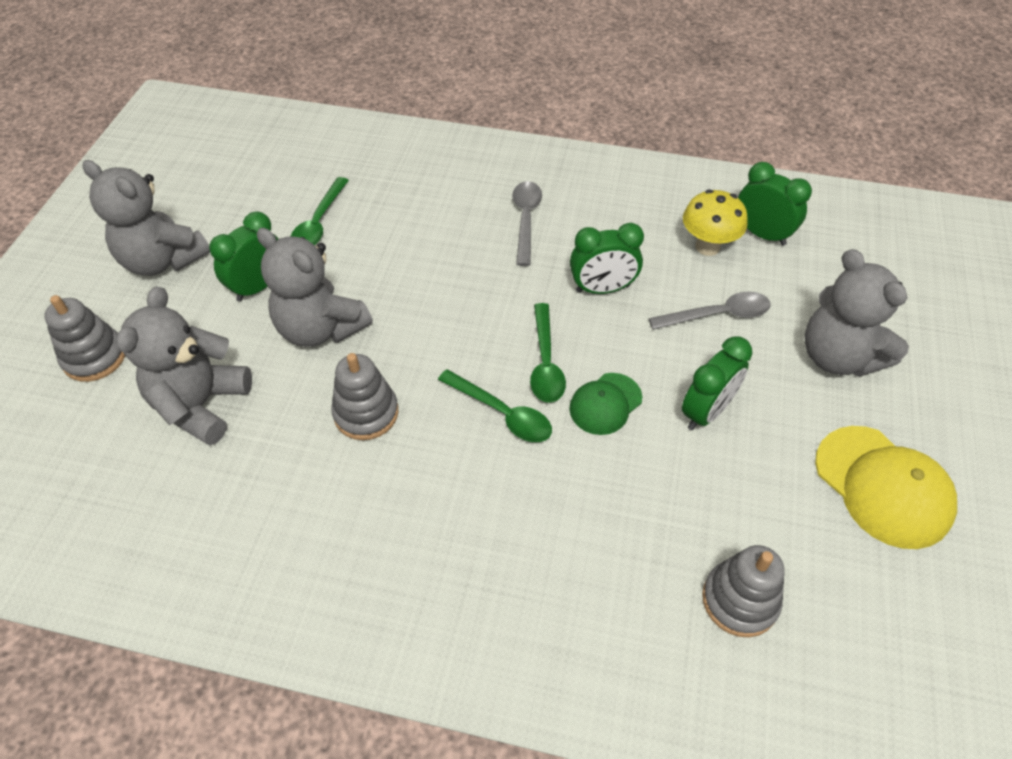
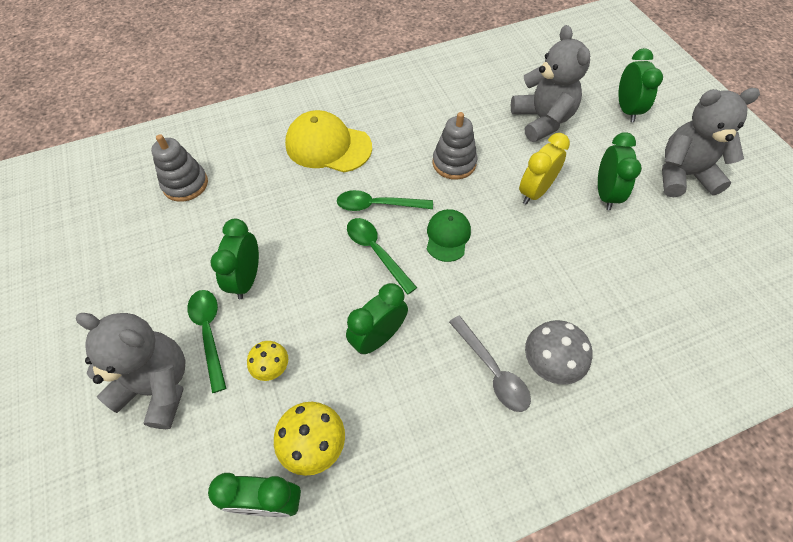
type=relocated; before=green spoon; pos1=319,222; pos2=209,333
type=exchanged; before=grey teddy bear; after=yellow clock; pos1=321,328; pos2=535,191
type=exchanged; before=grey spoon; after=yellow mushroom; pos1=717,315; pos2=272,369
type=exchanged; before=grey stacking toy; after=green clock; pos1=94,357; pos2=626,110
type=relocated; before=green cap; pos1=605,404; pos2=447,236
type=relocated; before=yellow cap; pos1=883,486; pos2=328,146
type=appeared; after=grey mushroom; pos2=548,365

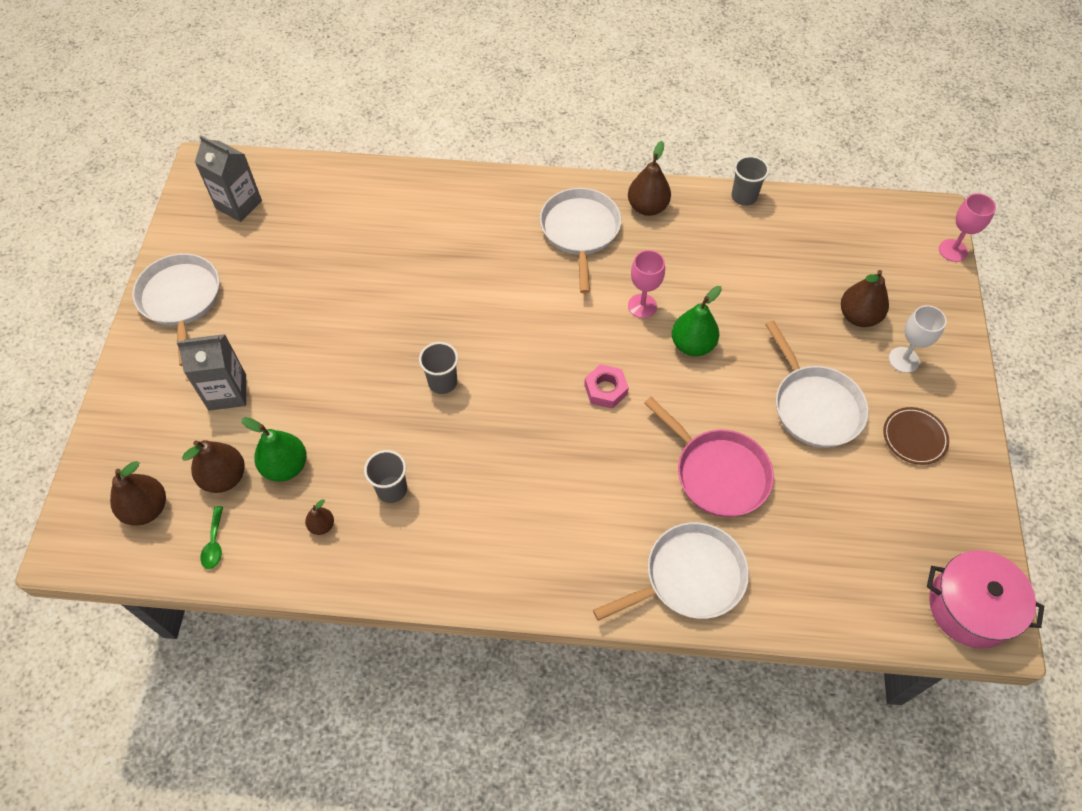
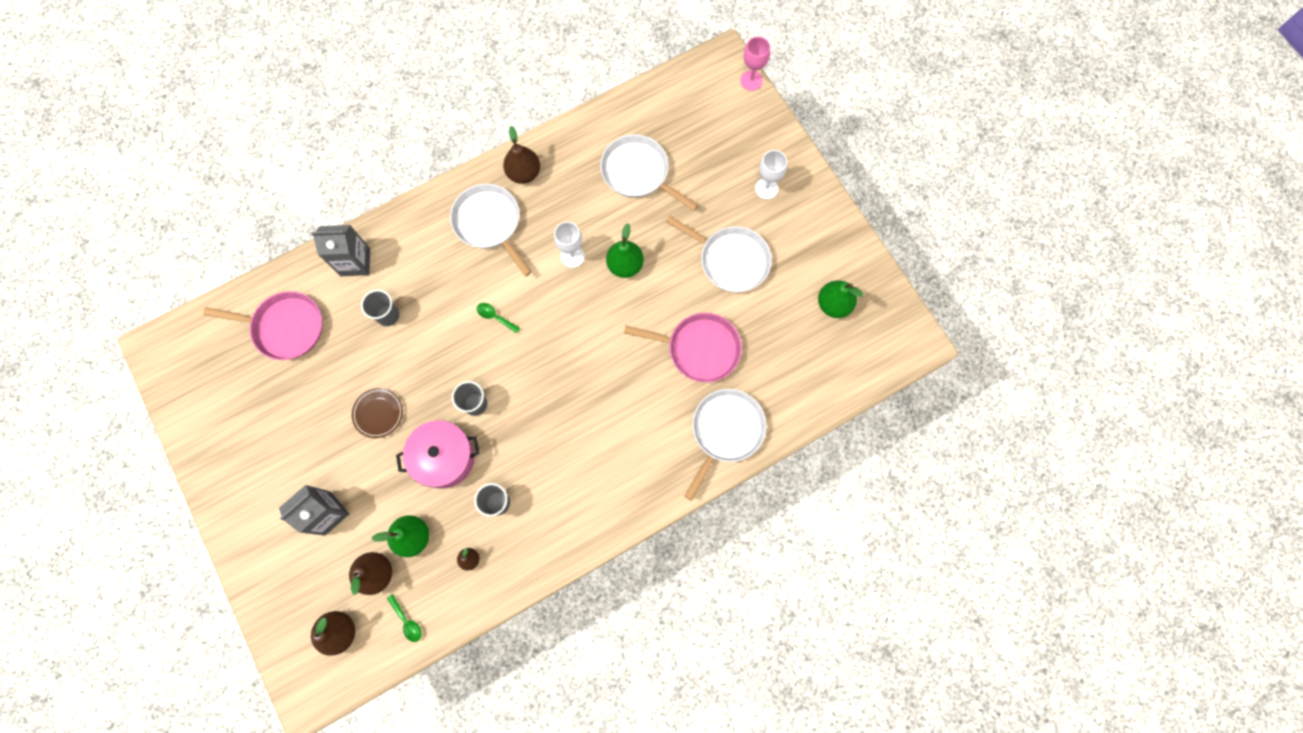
type=relocated; before=grey carton; pos1=239,205; pos2=355,262
type=relocated; before=grey cup; pos1=744,197; pos2=388,315
type=colour; before=pink goblet; after=white goblet; pos1=642,306; pos2=572,256
type=relocated; before=white pan; pos1=181,299; pos2=638,172
type=missing; before=brown pear; pos1=858,316
type=missing; before=pink nut; pos1=605,389
type=relocated; before=brown plate; pos1=914,437; pos2=378,413
type=relocated; before=pink pot; pos1=970,607; pos2=444,457
type=appeared; after=green pear; pos2=833,304
type=appeared; after=pink pan; pos2=285,327
type=appeared; after=green spoon; pos2=495,317

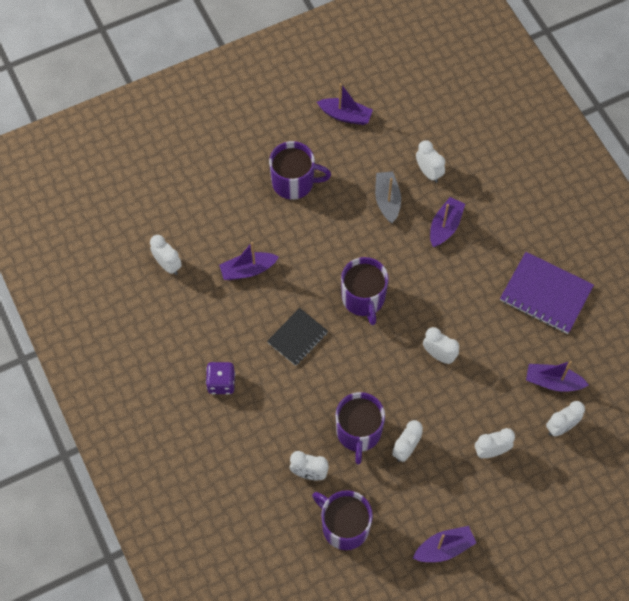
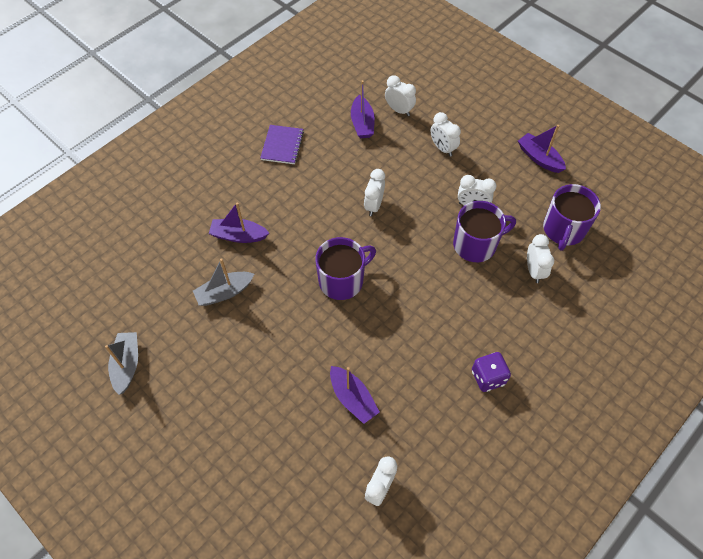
type=colour; before=purple boat; after=grey boat; pos1=345,115; pos2=127,365
type=missing; before=white clock; pos1=428,172
type=missing; before=purple mug; pos1=294,182
type=size; before=purple notebook; pos1=546,294; pos2=282,145; scale=0.64
type=missing; before=black notebook; pos1=297,337

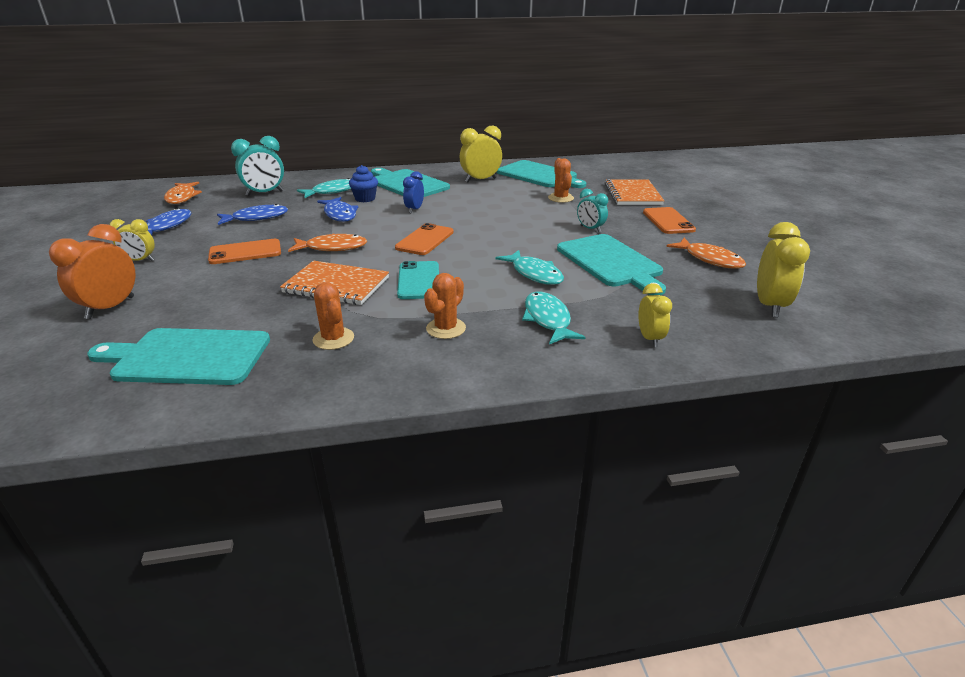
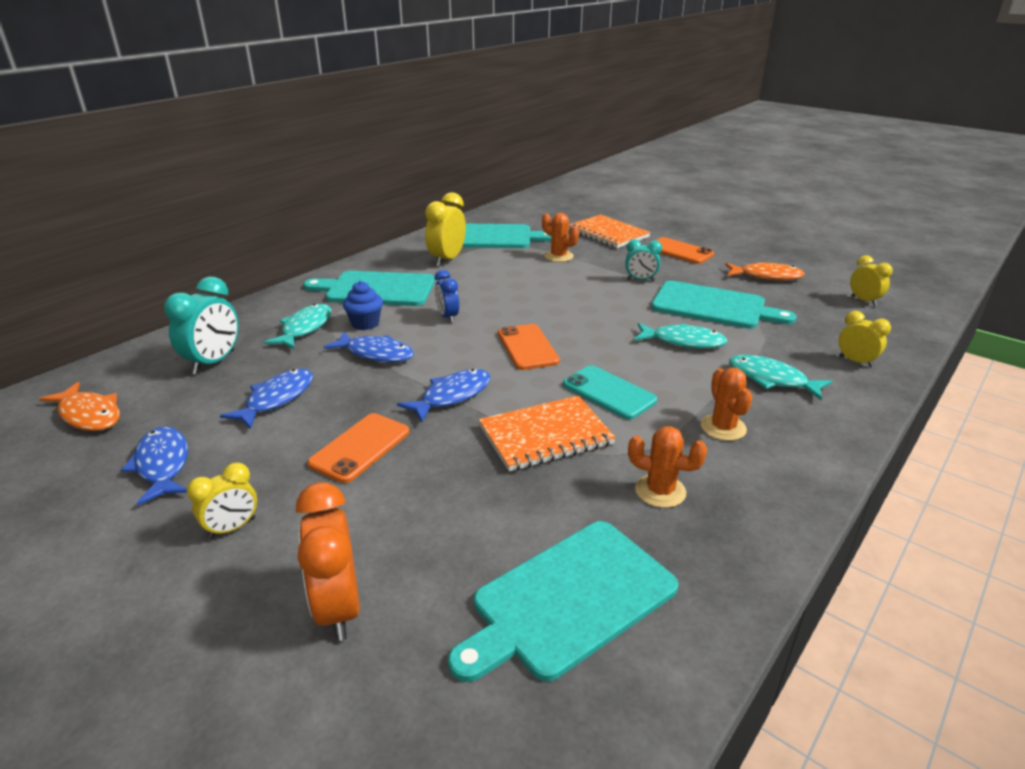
type=size; before=yellow clock; pos1=769,306; pos2=864,301; scale=0.62
type=colour; before=orange fish; after=blue fish; pos1=332,248; pos2=452,396

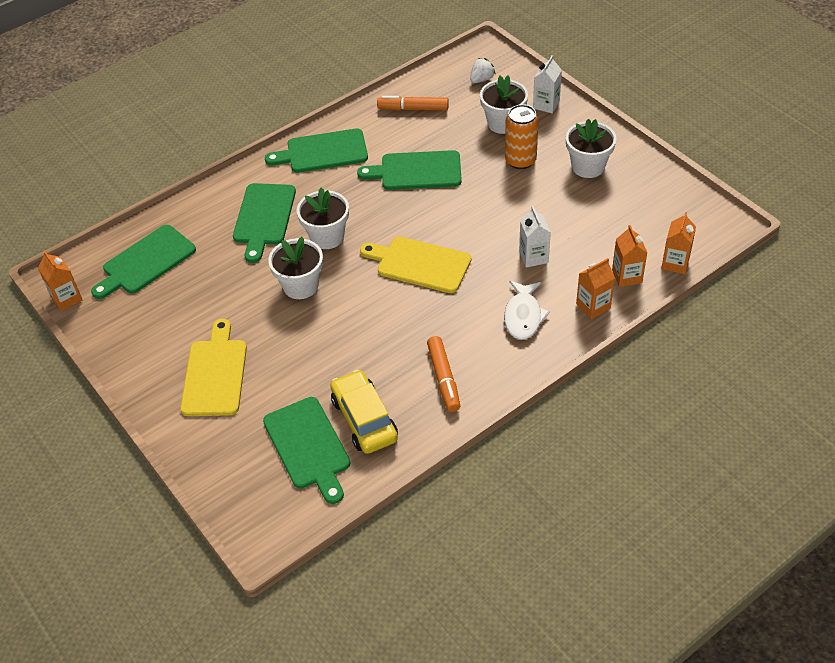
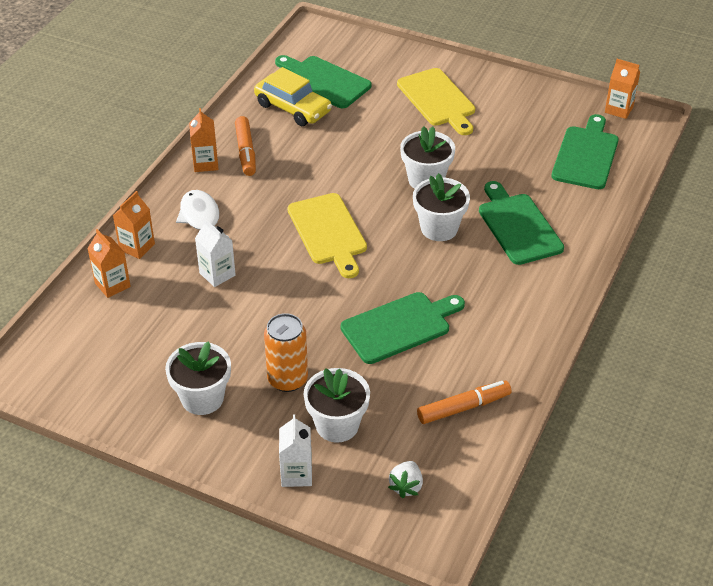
type=missing; before=green cutting board; pos1=323,152
type=relocated; before=orange carton; pos1=675,263; pos2=205,163
type=spun; before=yellow cutting board; pos1=419,264; pos2=328,232; turn=75
type=spun; before=orange marker; pos1=444,378; pos2=246,152; turn=-150

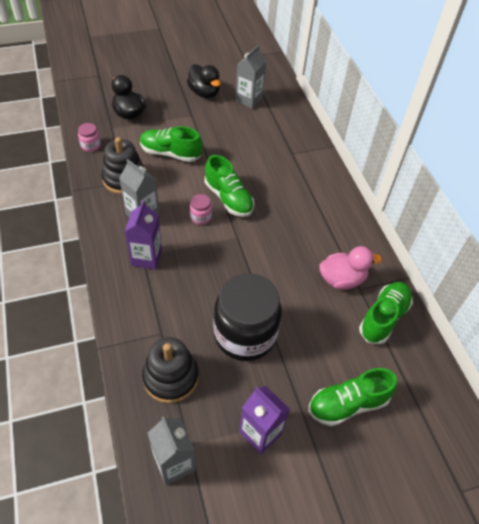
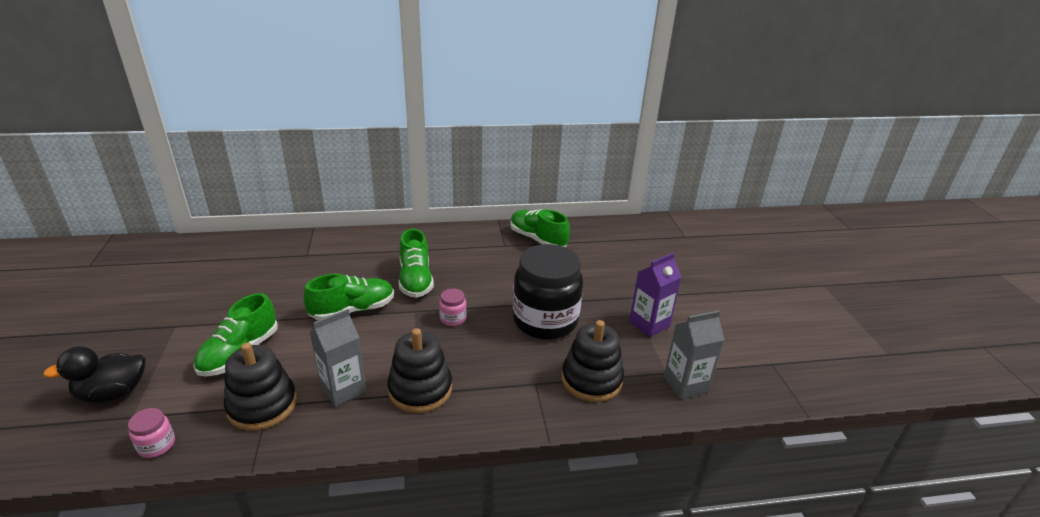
type=missing; before=grey carton; pos1=249,100
type=missing; before=black duck; pos1=204,93
type=relocated; before=pink jar; pos1=201,217; pos2=453,318
type=exchanged; before=purple carton; after=black stacking toy; pos1=146,257; pos2=420,389
type=missing; before=pink duck; pos1=342,279
type=relocated; before=green shoe; pos1=348,404; pos2=415,280

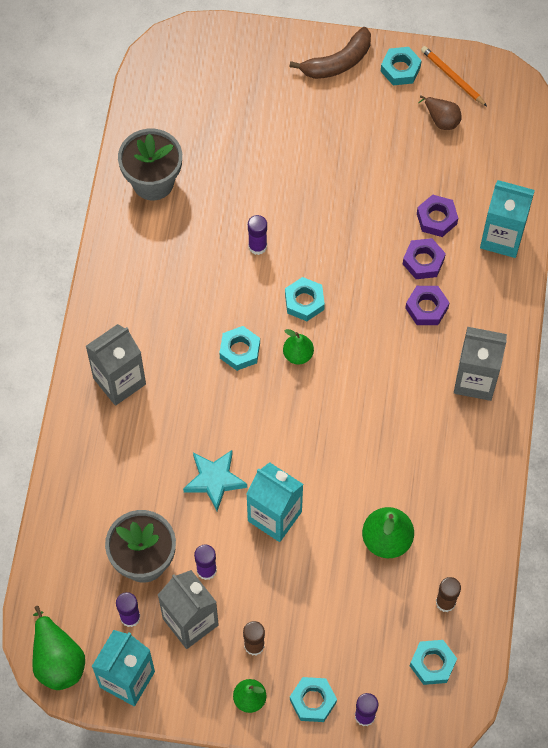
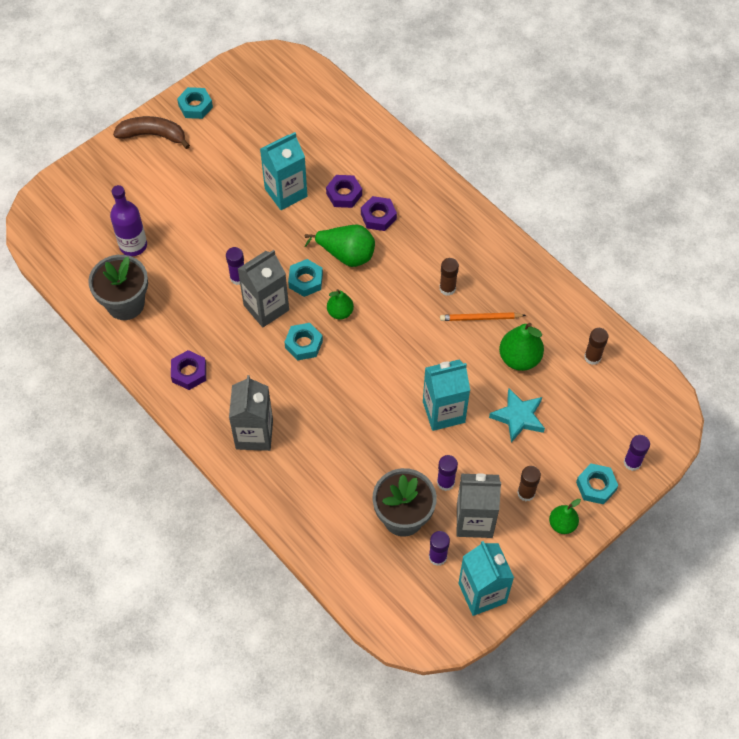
type=spun; before=brown banana; pos1=338,62; pos2=153,135; turn=-90
type=relocated; before=orange pencil; pos1=452,77; pos2=480,318
type=missing; before=brown pear; pos1=441,119
type=relocated; before=turquoise carton; pos1=502,237; pos2=286,193
type=relocated; before=purple nut; pos1=436,218; pos2=189,373
type=relocated; before=grey carton; pos1=475,380; pos2=266,308
type=relocated; before=turquoise star; pos1=214,480; pos2=518,417
type=relocated; before=green pear; pos1=58,660; pos2=346,255
type=missing; before=turquoise nut; pos1=432,664
type=appeared; after=purple bottle; pos2=133,245
type=appeared; after=brown glue stick; pos2=447,288

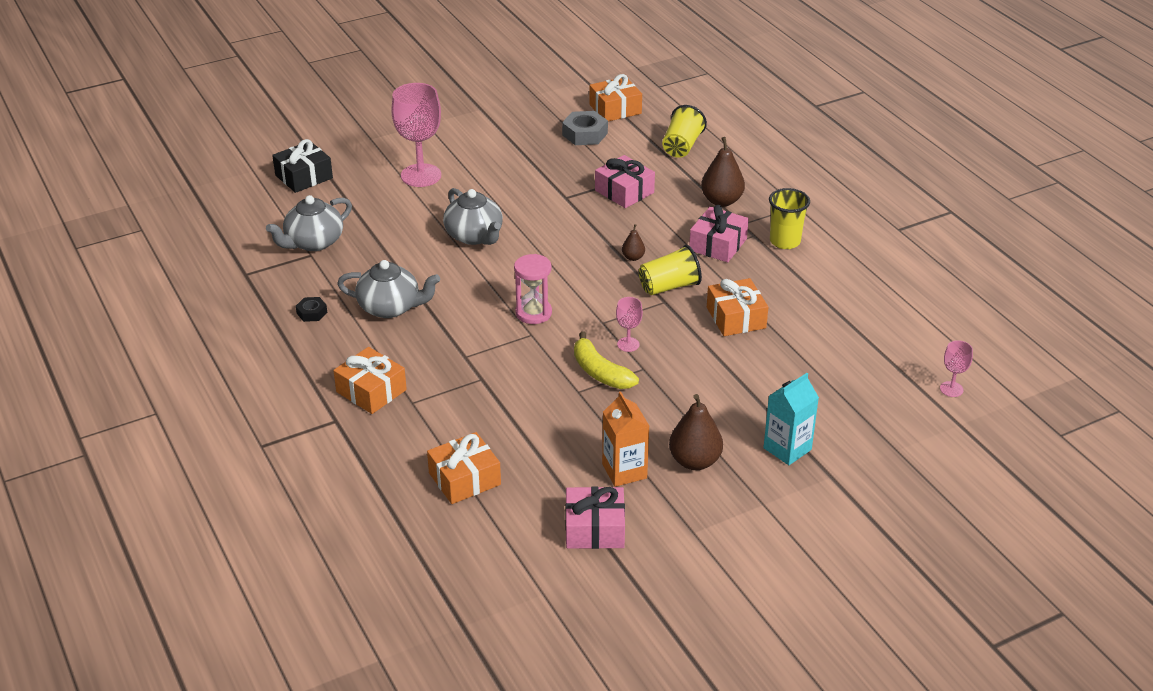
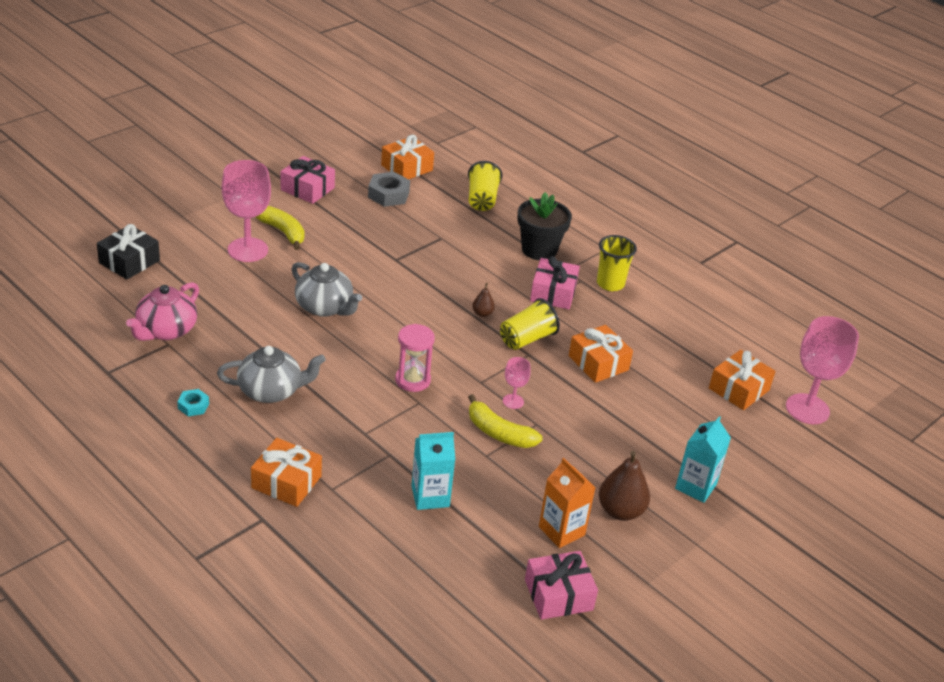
type=exchanged; before=brown pear; after=black flower pot; pos1=721,201; pos2=539,250
type=relocated; before=pink gift; pos1=624,191; pos2=307,189
type=colour; before=grey teapot; after=pink teapot; pos1=313,242; pos2=166,330
type=colour; before=black nut; after=turquoise nut; pos1=312,313; pos2=193,406
type=size; before=pink goblet; pos1=951,389; pos2=807,409; scale=2.1
type=relocated; before=orange gift; pos1=464,479; pos2=739,389
type=appeared; after=yellow banana; pos2=282,232
type=appeared; after=turquoise carton; pos2=430,496

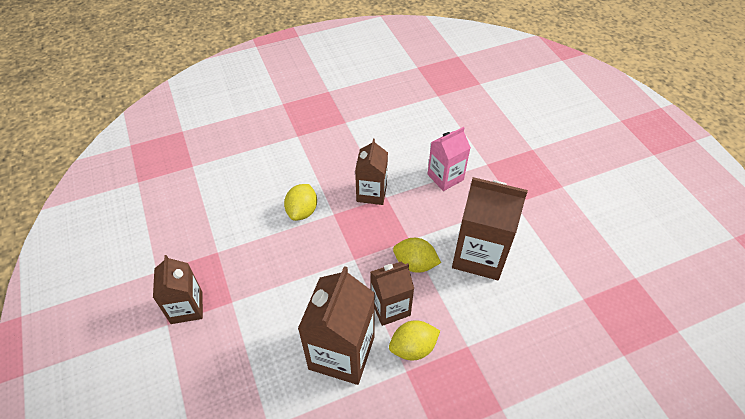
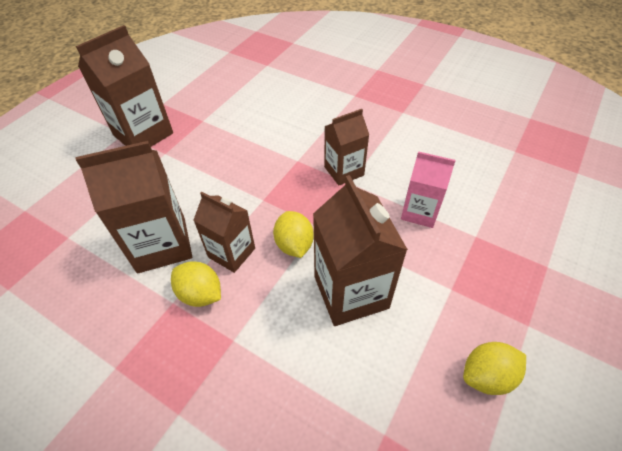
type=relocated; before=yellow lemon; pos1=302,211; pos2=487,375
type=size; before=brown carton; pos1=186,307; pos2=143,134; scale=1.6

